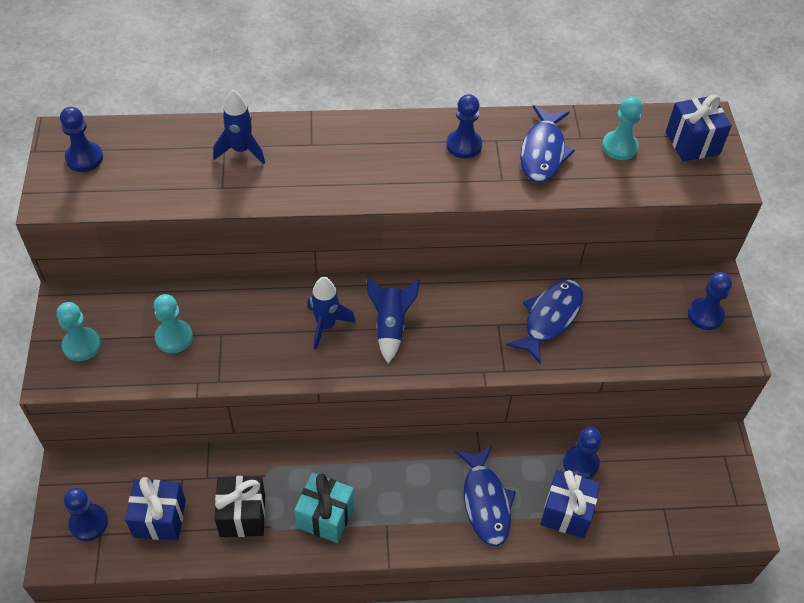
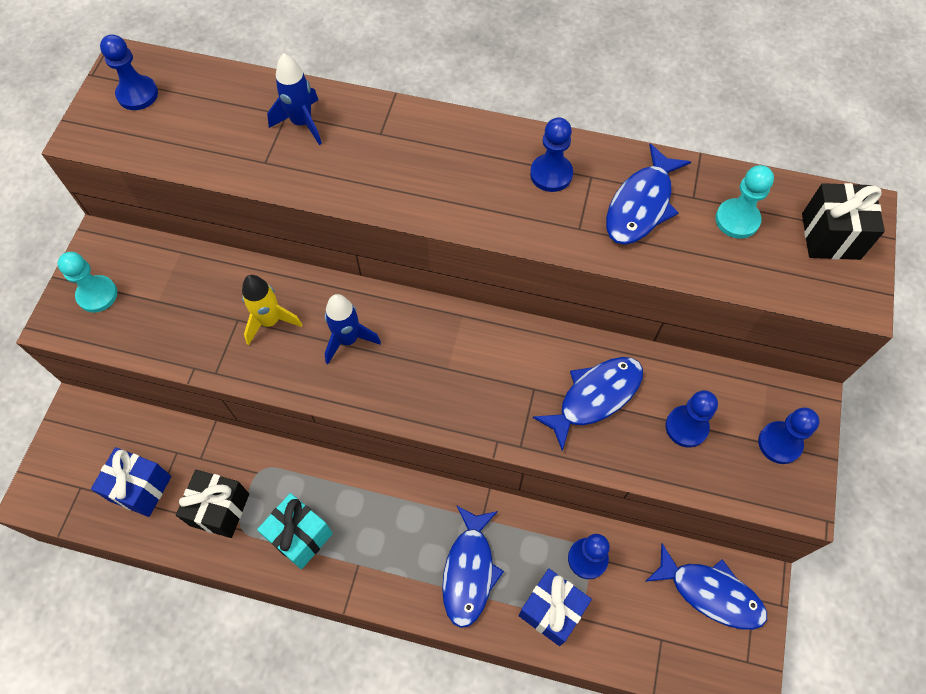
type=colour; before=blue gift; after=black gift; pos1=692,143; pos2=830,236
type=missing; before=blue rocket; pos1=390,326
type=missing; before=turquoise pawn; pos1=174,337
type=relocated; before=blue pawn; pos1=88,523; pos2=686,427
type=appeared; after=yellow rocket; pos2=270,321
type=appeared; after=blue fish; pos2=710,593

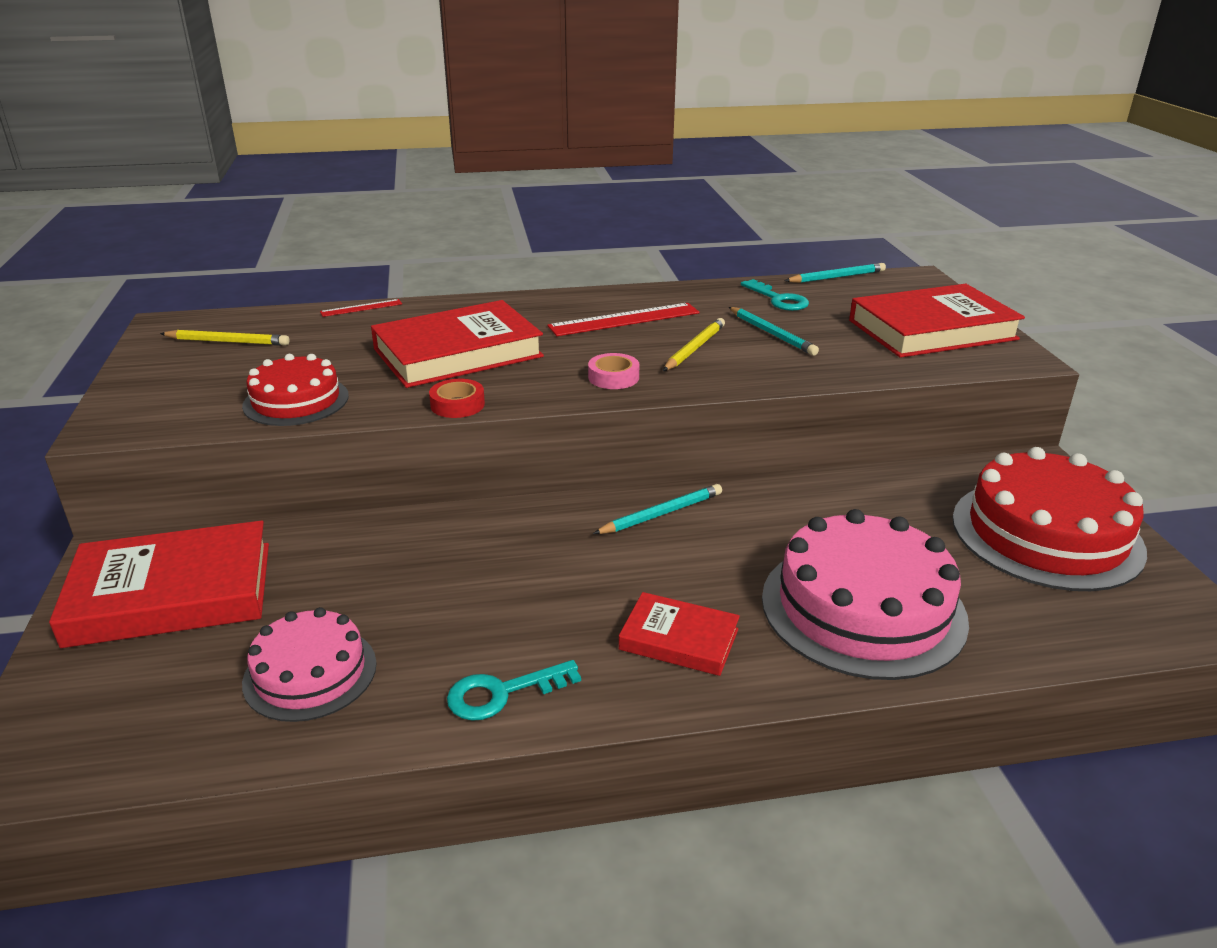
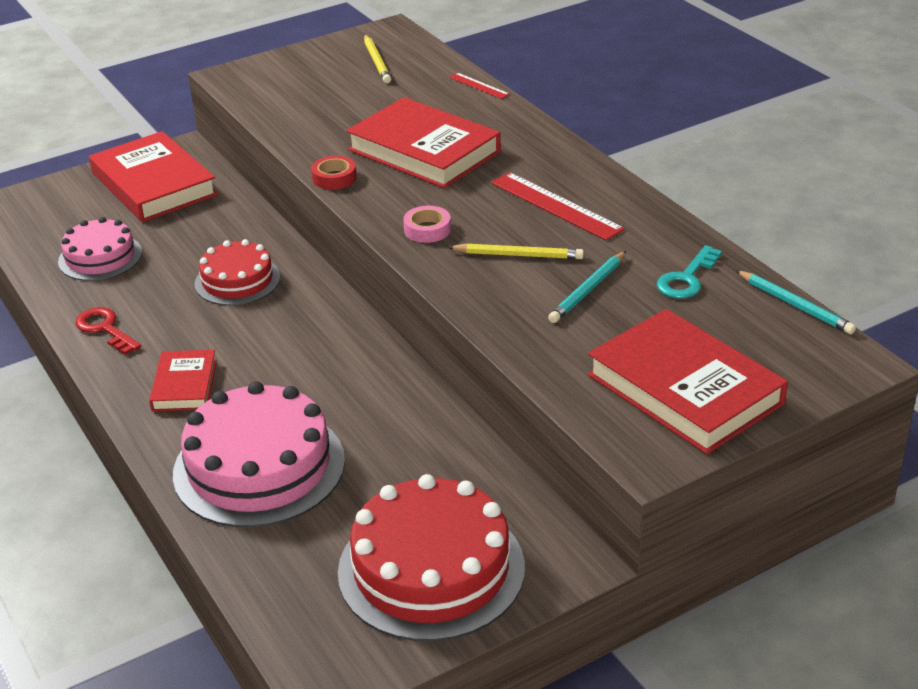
type=relocated; before=red cake; pos1=296,401; pos2=237,280
type=missing; before=turquoise pencil; pos1=662,514
type=colour; before=turquoise key; after=red key; pos1=502,693; pos2=105,329

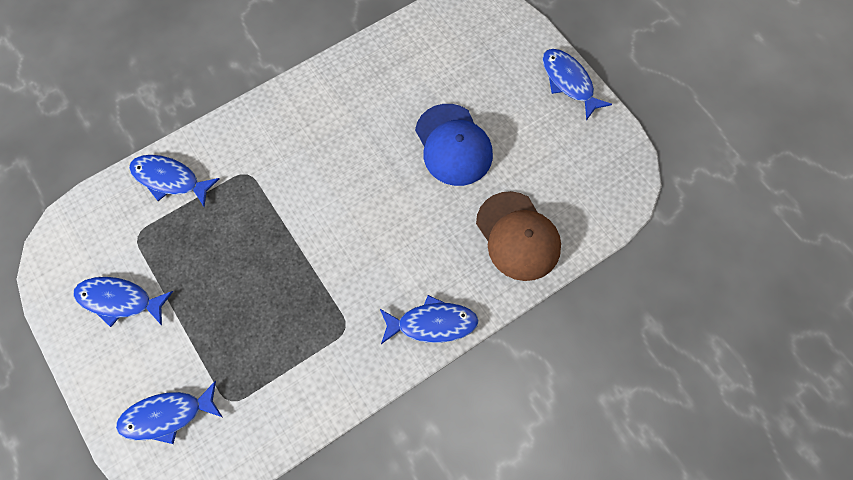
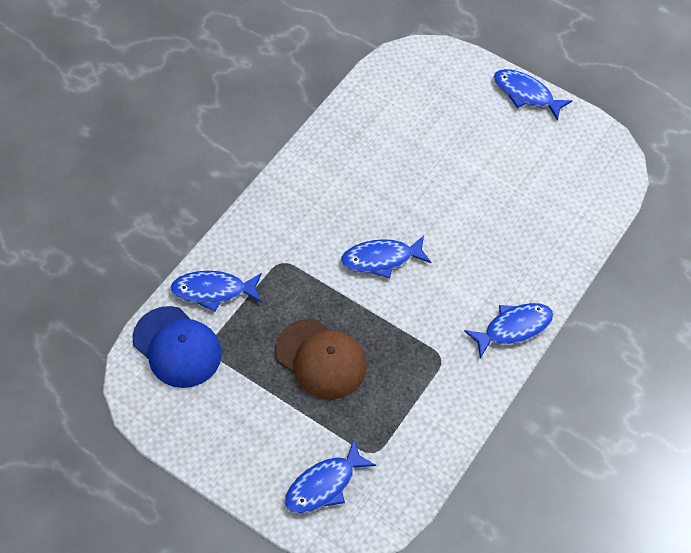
type=relocated; before=blue cap; pos1=453,145; pos2=177,347
type=relocated; before=brown cap; pos1=518,236; pos2=321,359
type=relocated; before=blue fish; pos1=119,300; pos2=381,259

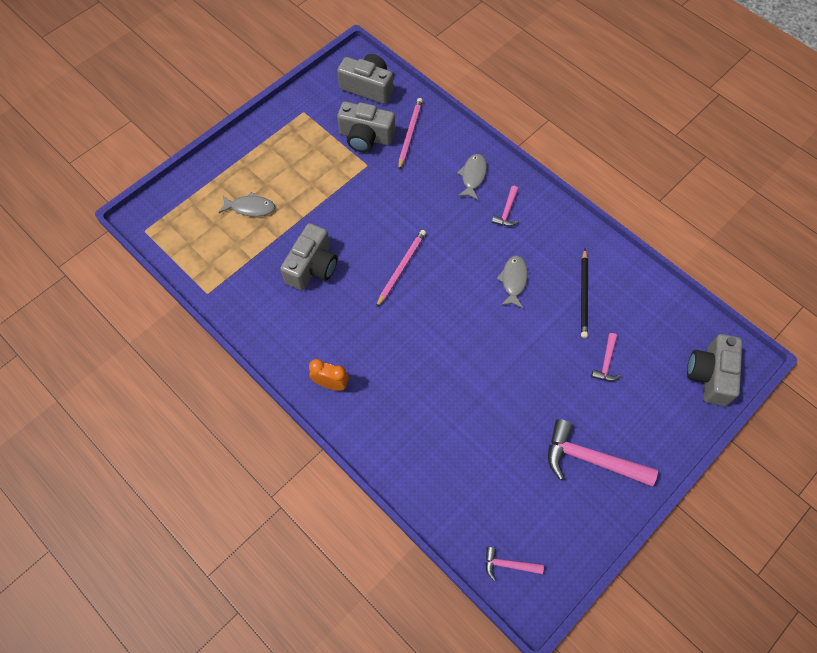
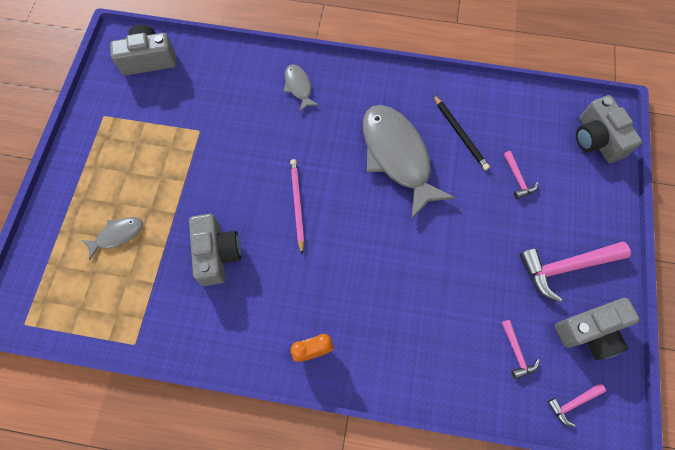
type=missing; before=pink pencil; pos1=410,134
type=relocated; before=grey camera; pos1=365,137; pos2=590,331
type=relocated; before=pink hammer; pos1=507,211; pos2=516,352
type=size; before=grey fish; pos1=513,280; pos2=397,156; scale=2.17

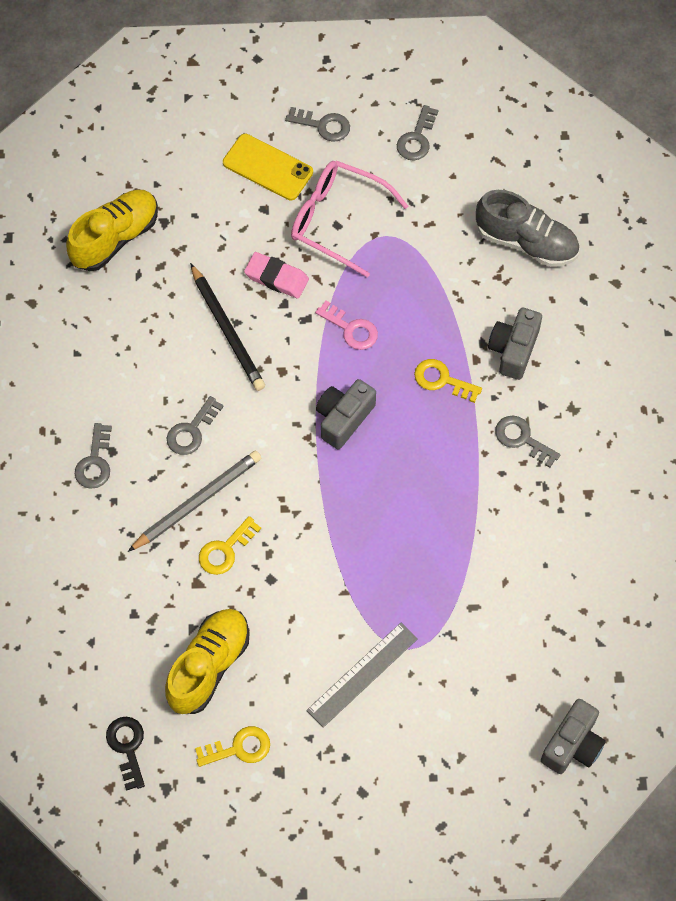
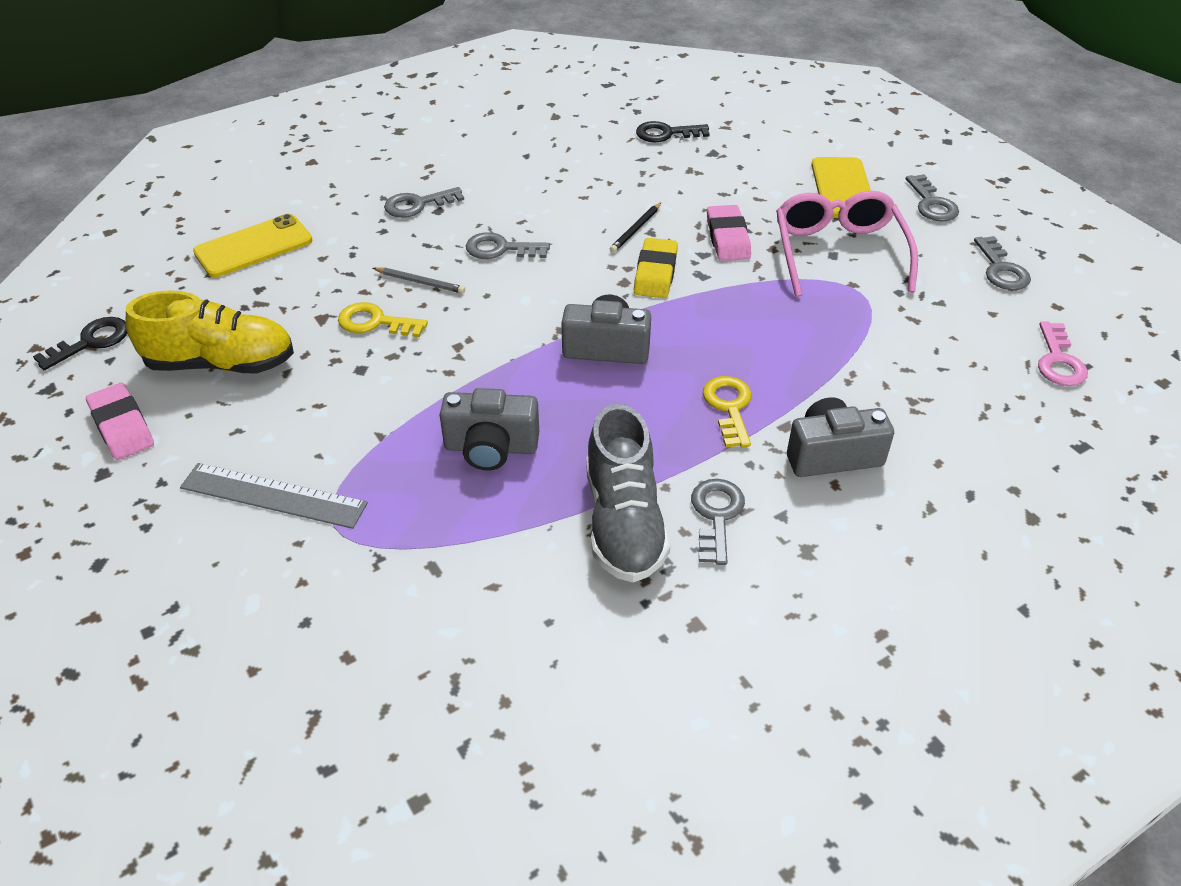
type=spun; before=grey key; pos1=416,138; pos2=1001,269; turn=-90
type=exchanged; before=yellow shoe; after=black key; pos1=115,238; pos2=666,133
type=relocated; before=grey shoe; pos1=526,242; pos2=624,522
type=size; before=black pencil; pos1=227,330; pos2=636,229; scale=0.51
type=relocated; before=pink key; pos1=351,329; pos2=1058,361
type=size; before=grey pencil; pos1=197,502; pos2=420,282; scale=0.51
type=relocated; before=grey camera; pos1=572,745; pos2=491,447
type=exchanged; before=yellow key; after=pink eraser; pos1=239,748; pos2=122,426
type=appeared; after=yellow phone; pos2=253,246
type=appeared; after=yellow eraser; pos2=655,273

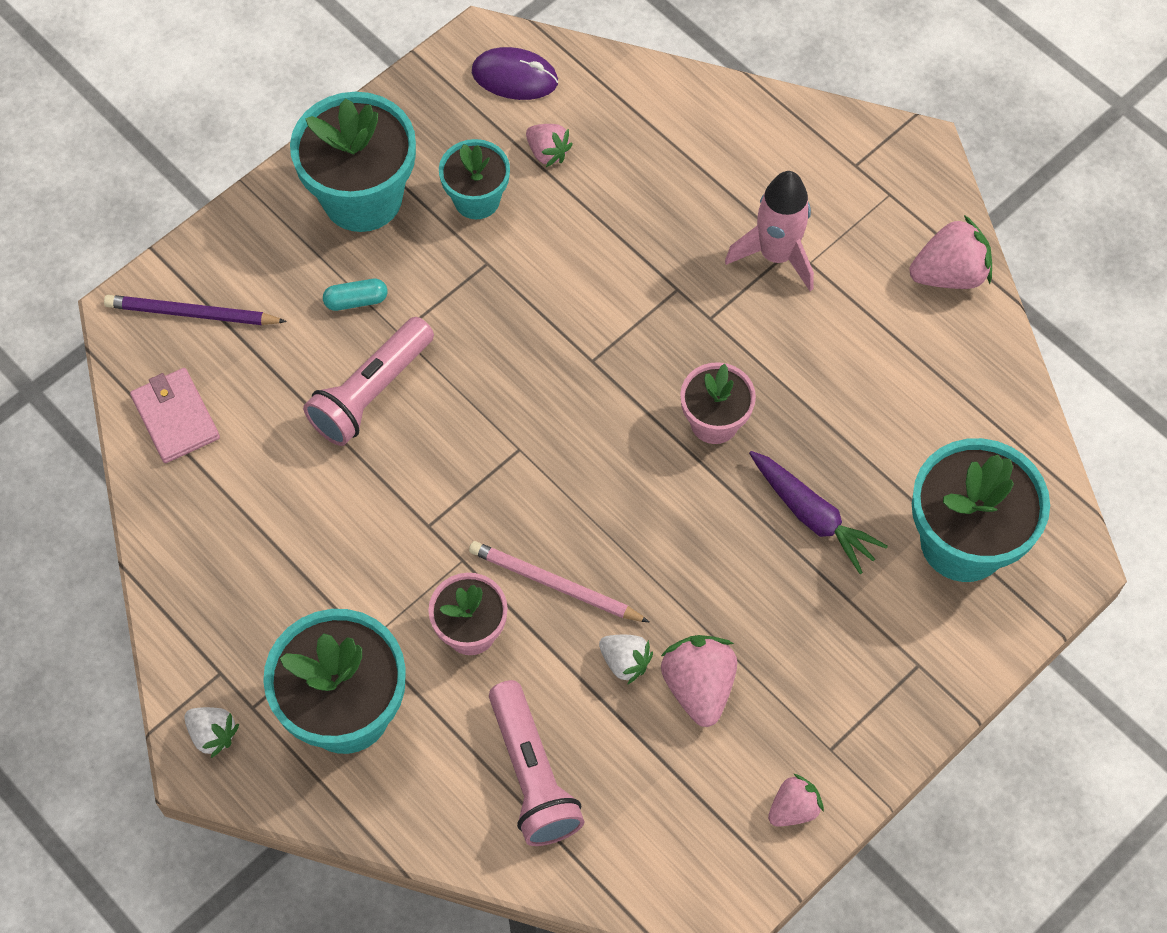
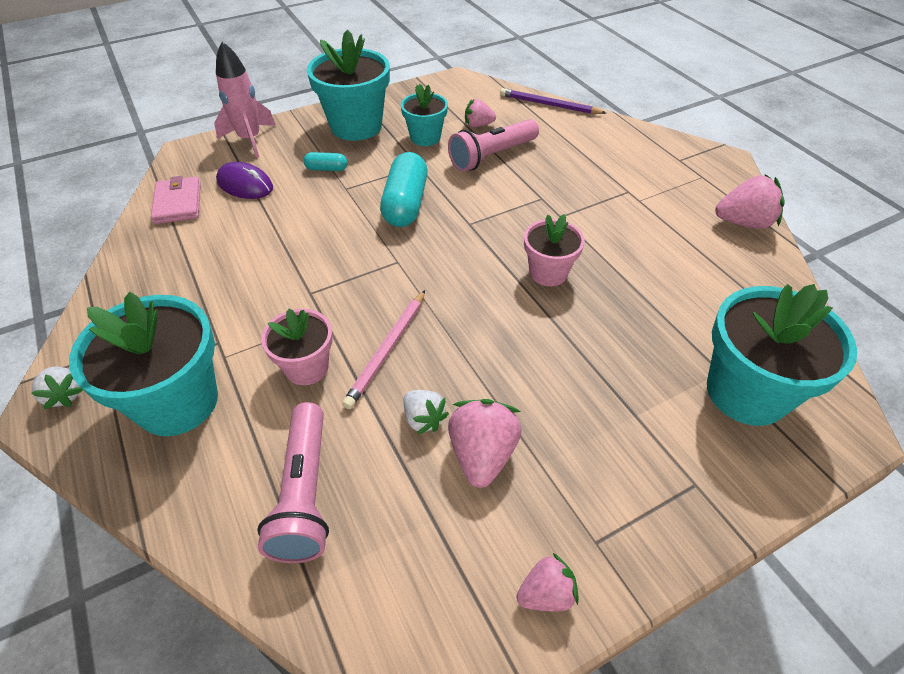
type=relocated; before=purple mouse; pos1=515,77; pos2=245,185
type=spun; before=pink strawberry; pos1=547,152; pos2=478,125; turn=120
type=relocated; before=pink rocket; pos1=776,255; pos2=250,139
type=relocated; before=purple pencil; pos1=192,314; pos2=549,105
type=relocated; before=pink flashlight; pos1=371,392; pos2=492,156
type=missing; before=purple carrot; pos1=812,516
type=spun; before=pink pencil; pos1=554,584; pos2=387,350; turn=-105
type=appeared; after=turquoise capsule; pos2=405,204

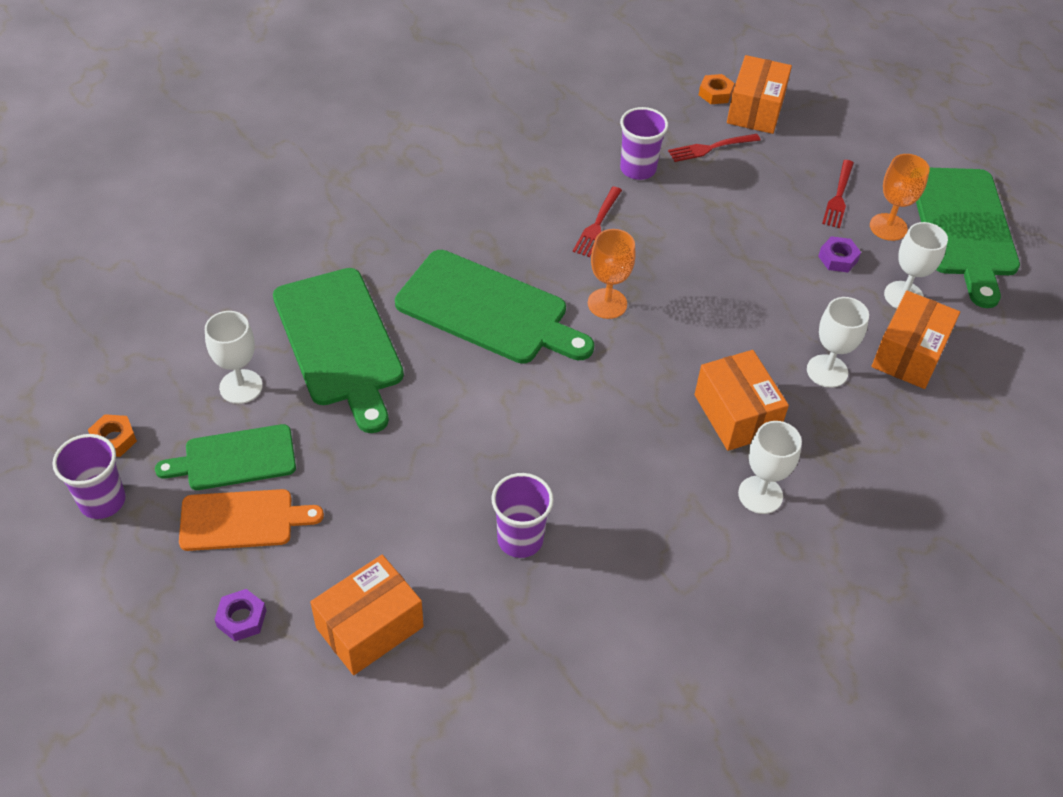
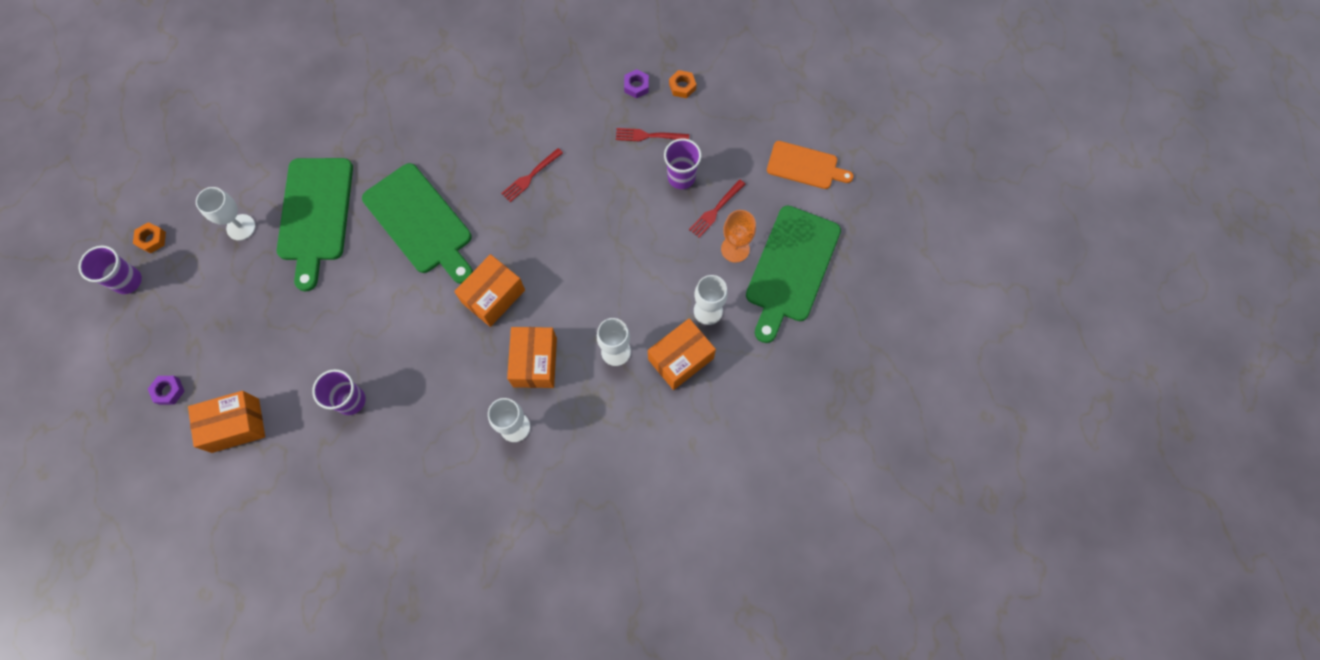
type=relocated; before=orange box; pos1=755,110; pos2=493,296
type=relocated; before=purple cup; pos1=638,169; pos2=681,177
type=missing; before=orange goblet; pos1=607,303
type=relocated; before=purple nut; pos1=838,258; pos2=636,86
type=missing; before=green cutting board; pos1=235,458
type=relocated; before=orange cutting board; pos1=242,520; pos2=805,166

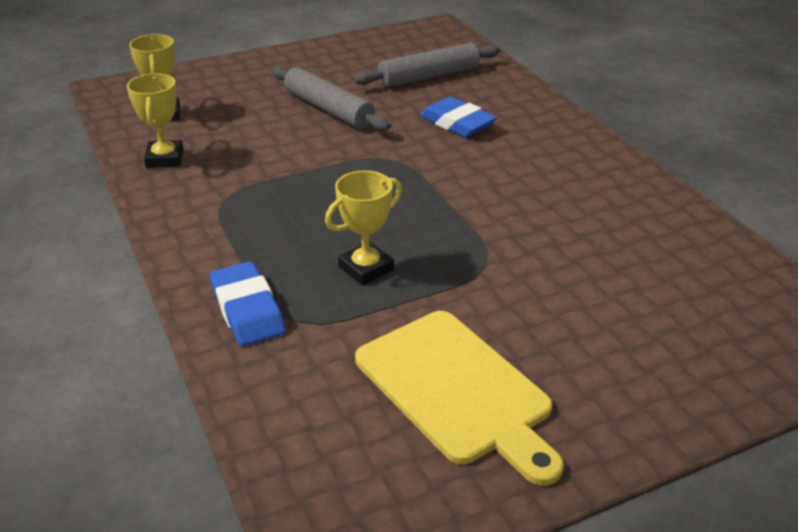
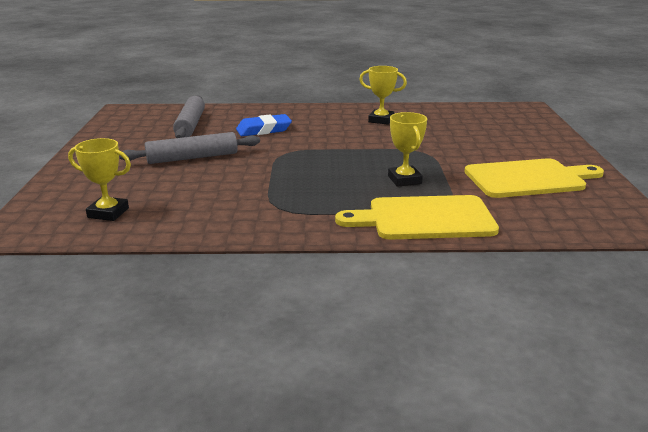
type=relocated; before=yellow trophy; pos1=164,158; pos2=381,120
type=exchanged; before=blue eraser; after=yellow cutting board; pos1=247,310; pos2=424,218

